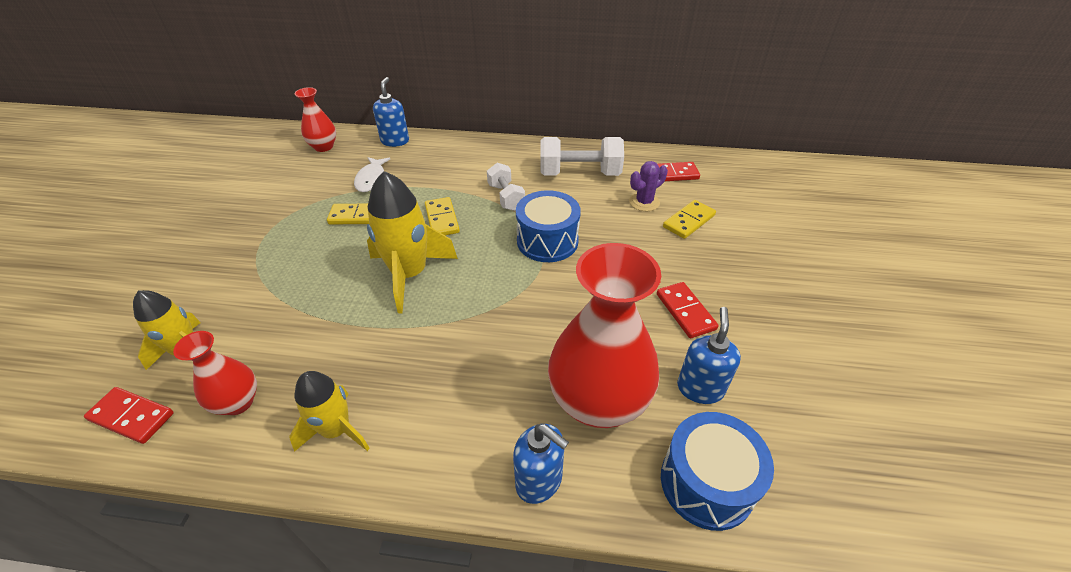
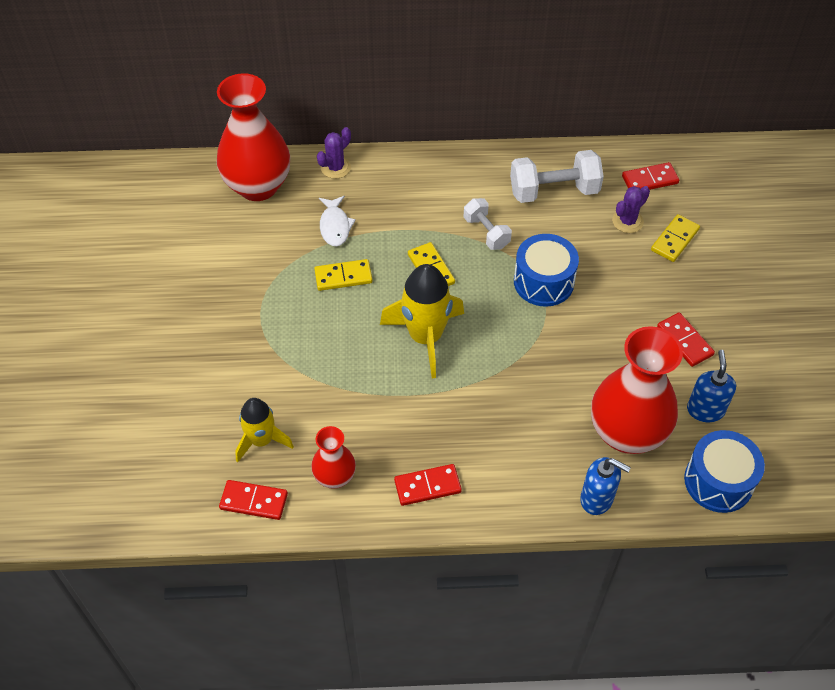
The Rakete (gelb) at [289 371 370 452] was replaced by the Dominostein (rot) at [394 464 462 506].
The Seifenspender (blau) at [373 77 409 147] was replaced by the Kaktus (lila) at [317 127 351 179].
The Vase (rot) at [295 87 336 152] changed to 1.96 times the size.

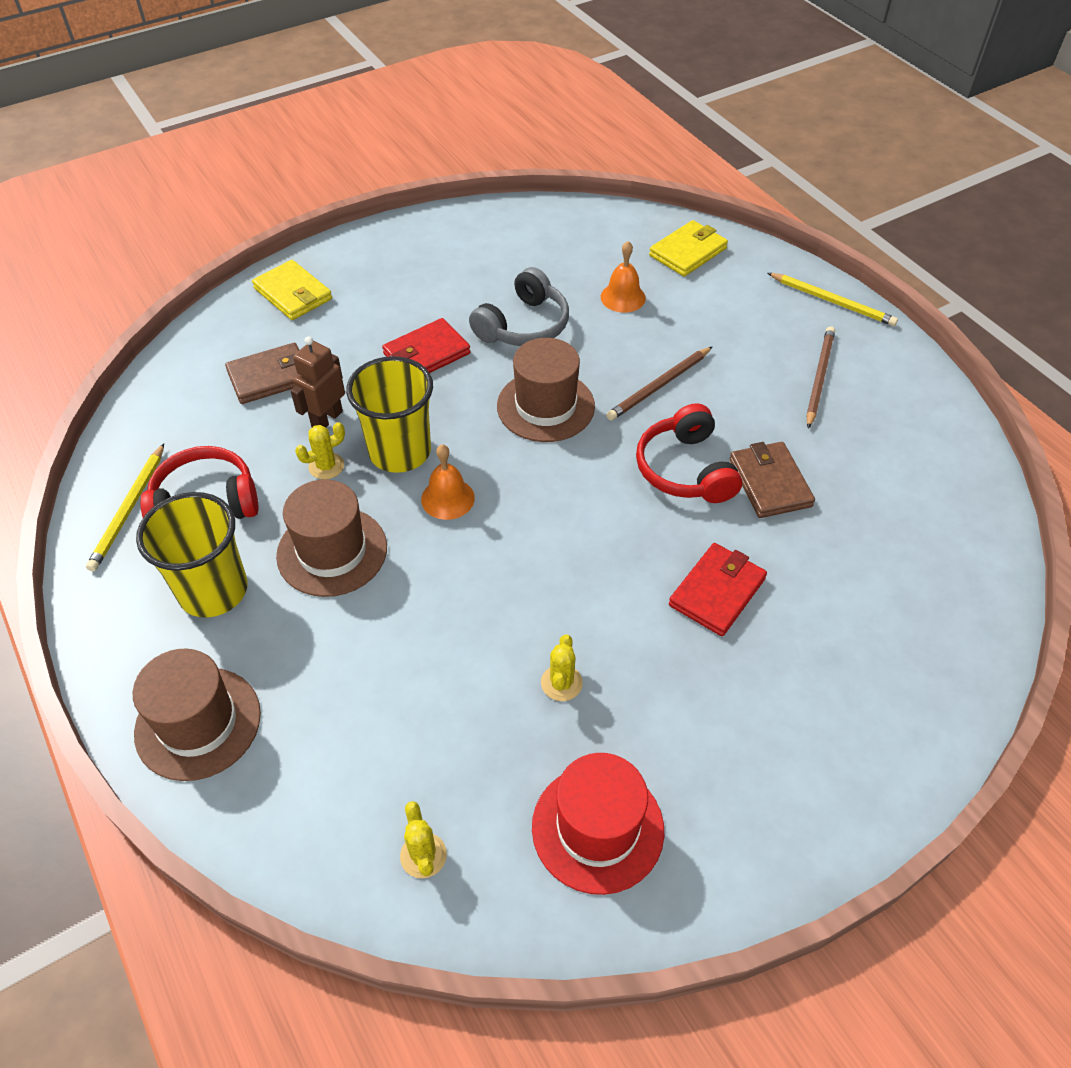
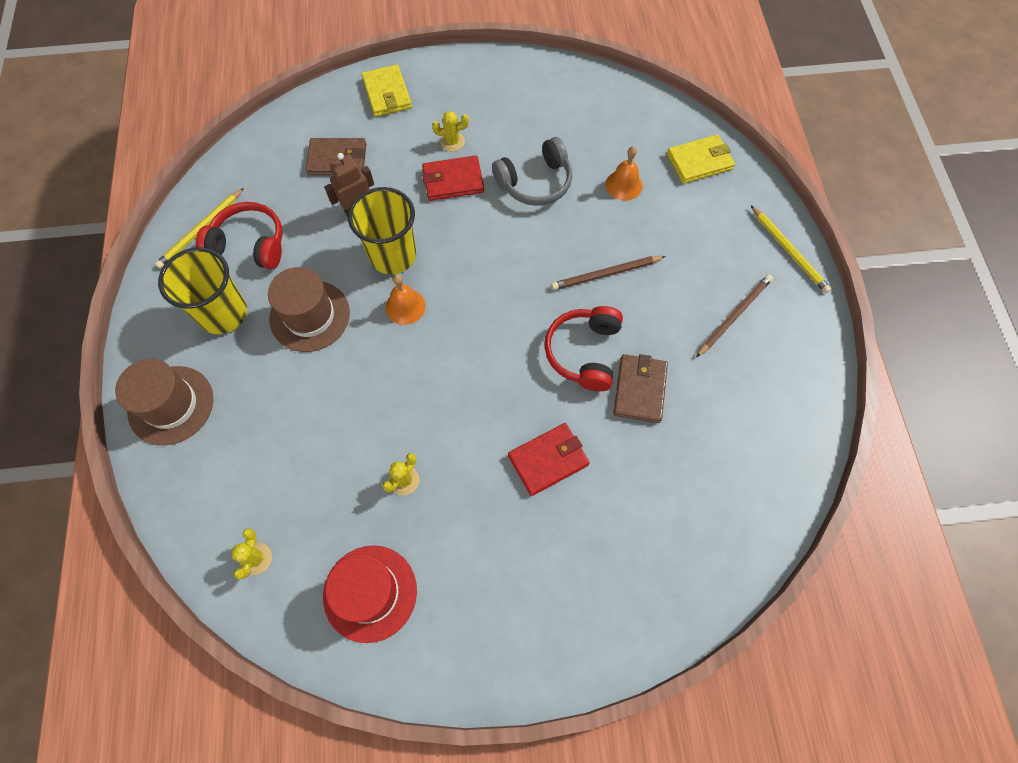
The Hut (braun) at [497 338 595 442] disappeared.
The Kaktus (gelb) moved from [295 422 345 480] to [432 111 469 151].

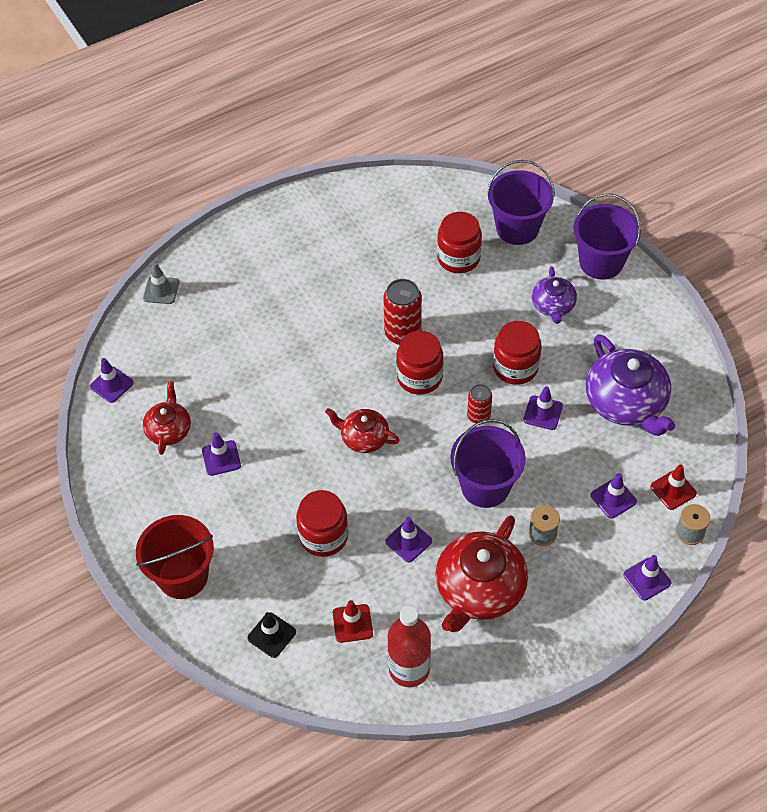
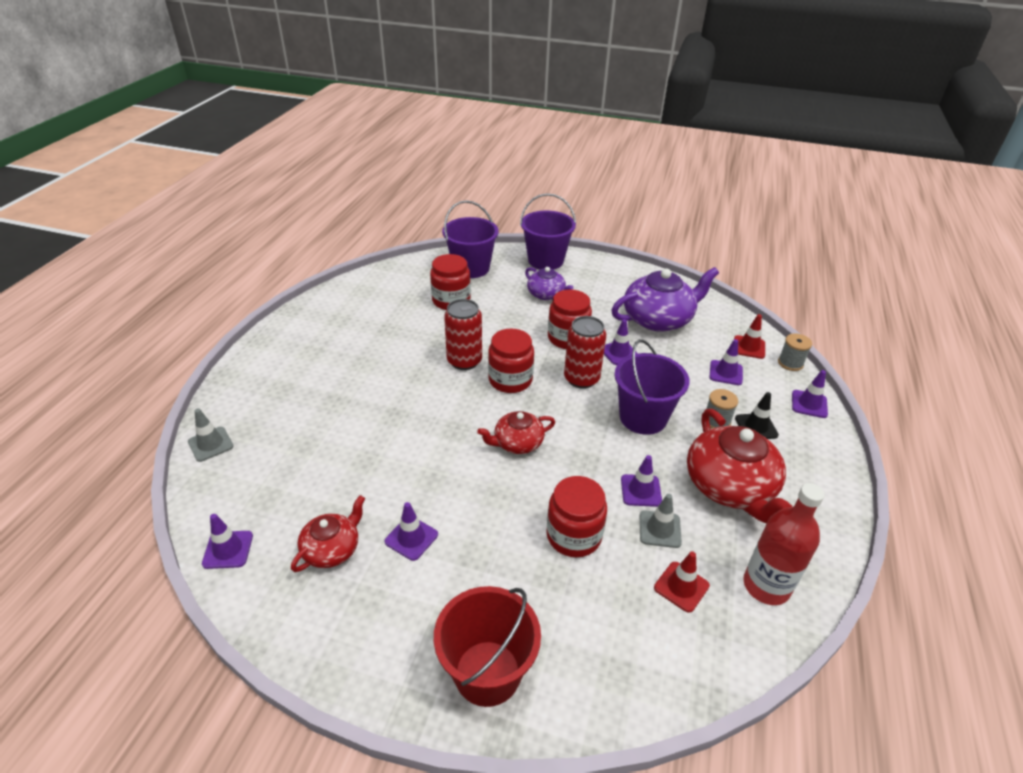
The Leitkegel (grau) at [640 494 682 548] appeared.
The Leitkegel (schwarz) moved from [248 612 296 658] to [735 392 779 439].
The Teekanne (rot) at [143 381 191 455] turned 75 degrees clockwise.
The Teekanne (lila) at [586 334 675 436] turned 45 degrees counterclockwise.
The Dose (rot) at [467 384 492 424] changed to 1.64 times the size.

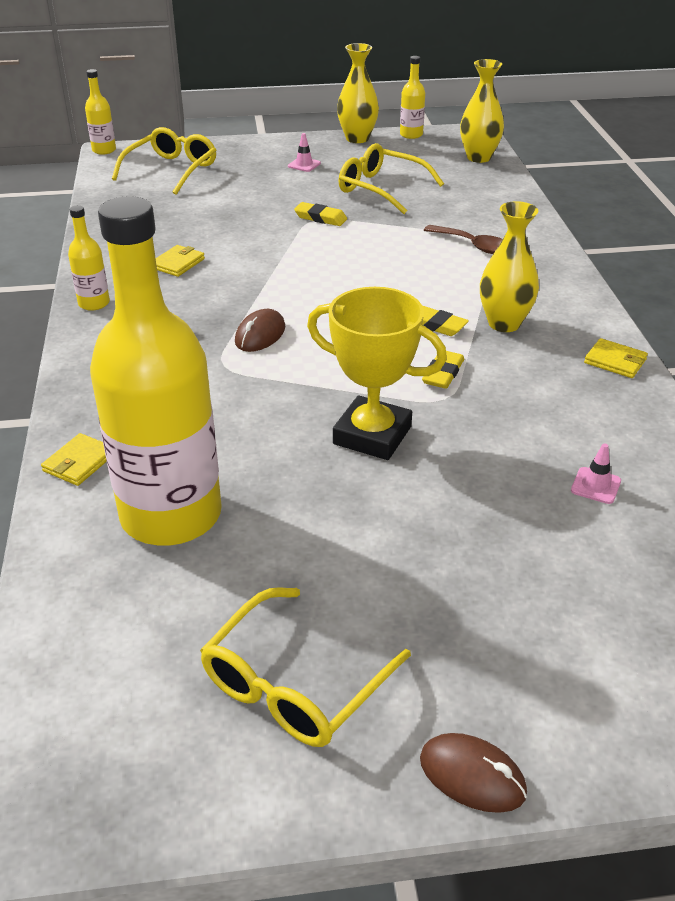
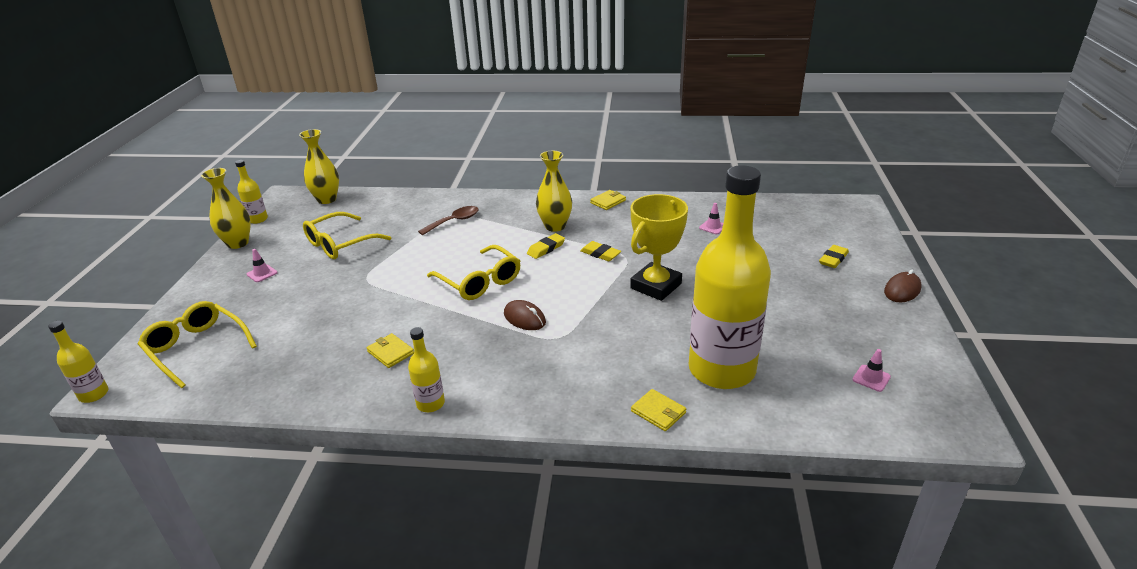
The Leitkegel (rosa) at [852 349 891 392] appeared.
The Brille (gelb) moved from [200 587 411 747] to [427 245 520 300].
The Radiergummi (gelb) moved from [294 202 347 226] to [819 245 849 268].

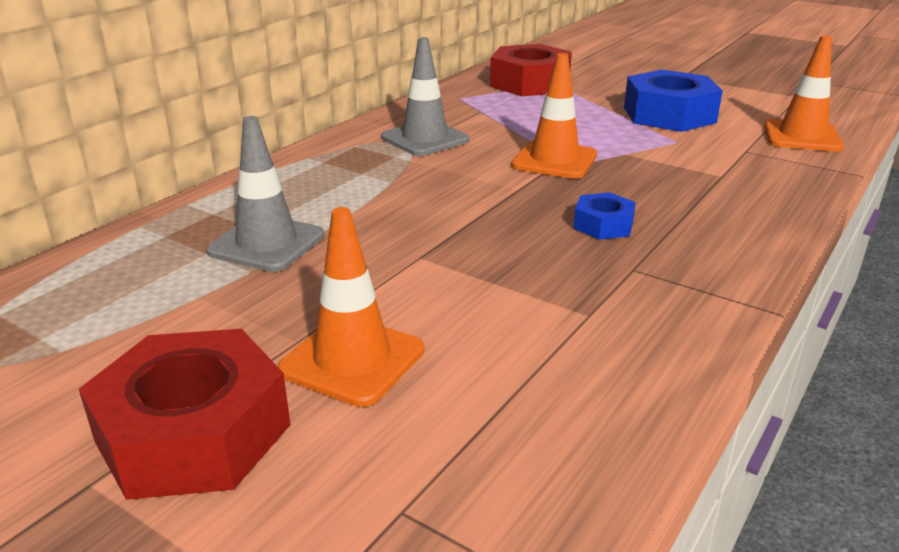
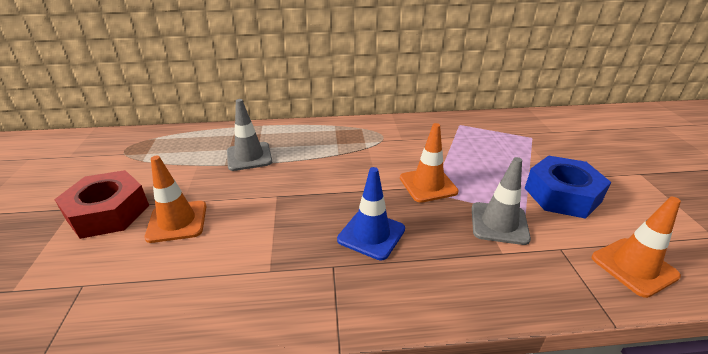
The Sechskantmutter (rot) at [490 44 572 96] disappeared.
The Leitkegel (grau) moved from [381 37 469 156] to [472 157 531 245].
The Sechskantmutter (blau) at [574 192 636 240] was replaced by the Leitkegel (blau) at [337 167 405 260].

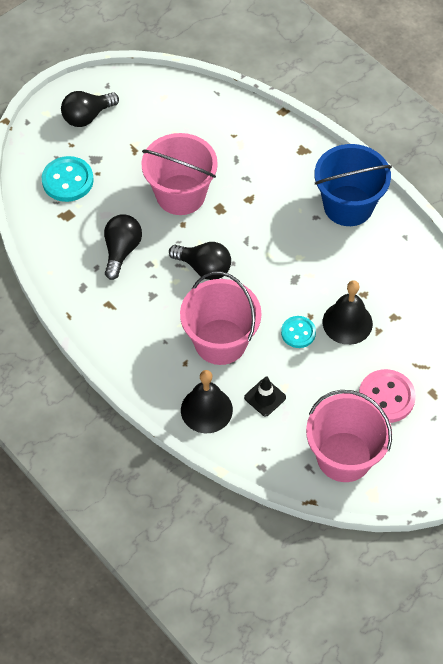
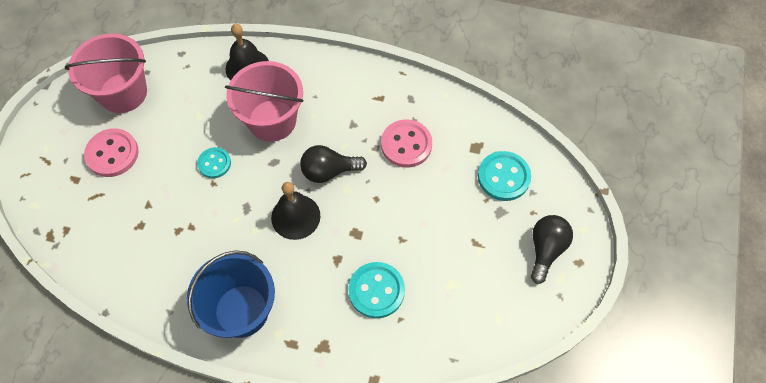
The Eimer (rosa) at [141 133 218 215] disappeared.
The Leitkegel (schwarz) at [244 376 286 416] disappeared.
The Knopf (türkis) at [348 262 405 318] appeared.
The Glocke (schwarz) moved from [323 280 373 345] to [271 182 320 240].
The Glühbirne (schwarz) at [104 215 142 280] was replaced by the Knopf (rosa) at [381 119 432 168].

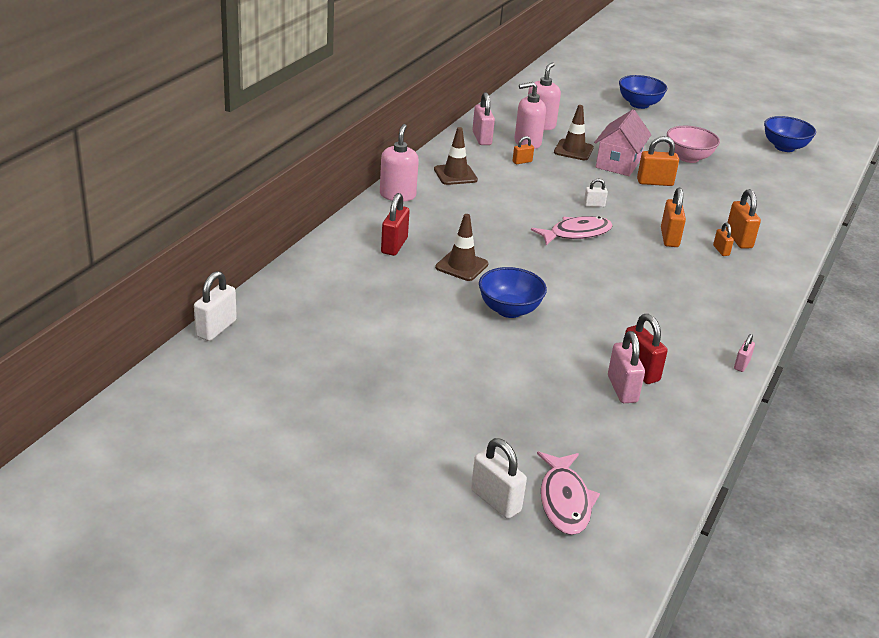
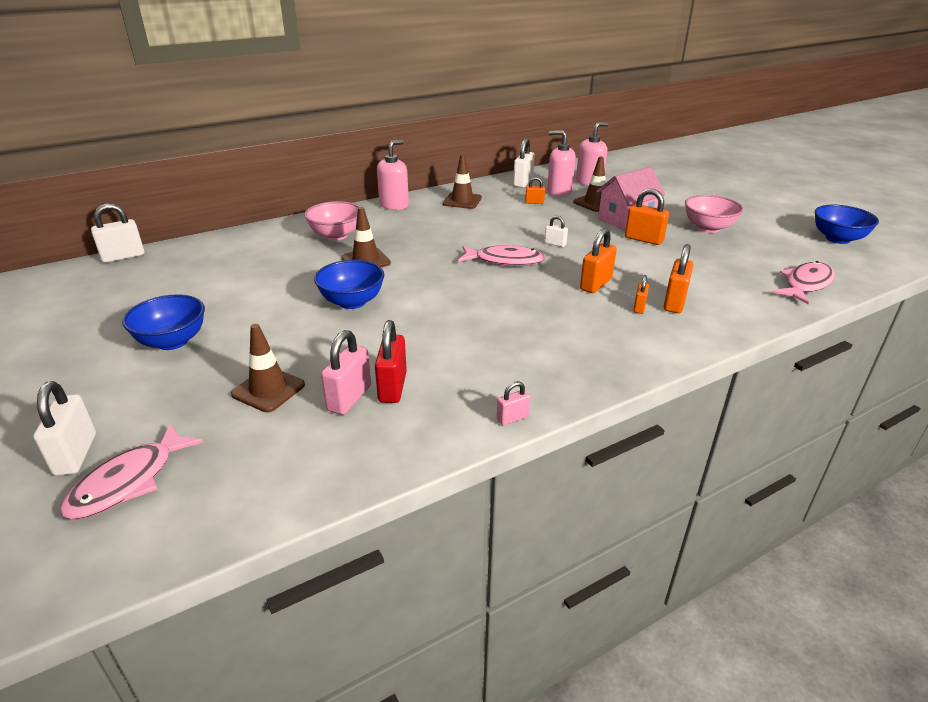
The Leitkegel (braun) at [231 324 305 412] appeared.
The Fisch (rosa) at [773 261 835 304] appeared.
The Schüssel (blau) moved from [619 75 667 109] to [122 294 205 350].
The Vorhängeschloss (rot) at [381 193 410 256] was replaced by the Schüssel (rosa) at [304 201 360 241].
The Vorhängeschloss (rosa) at [472 92 495 145] became the Vorhängeschloss (weiß) at [513 138 535 188].

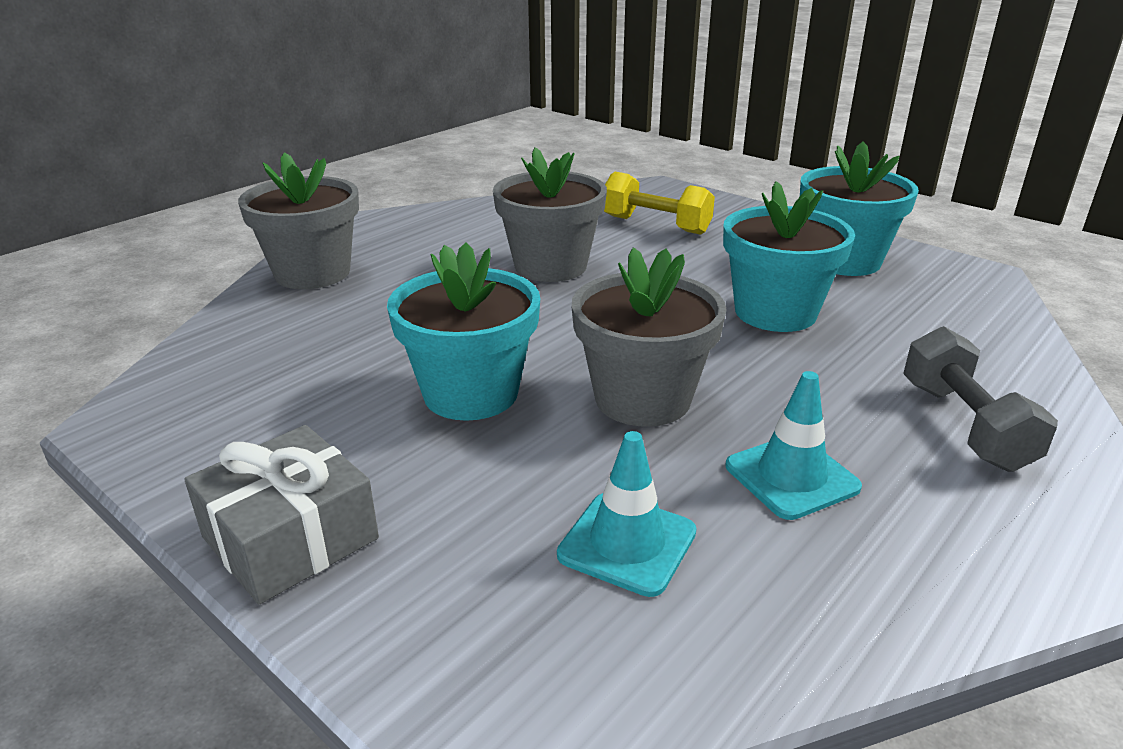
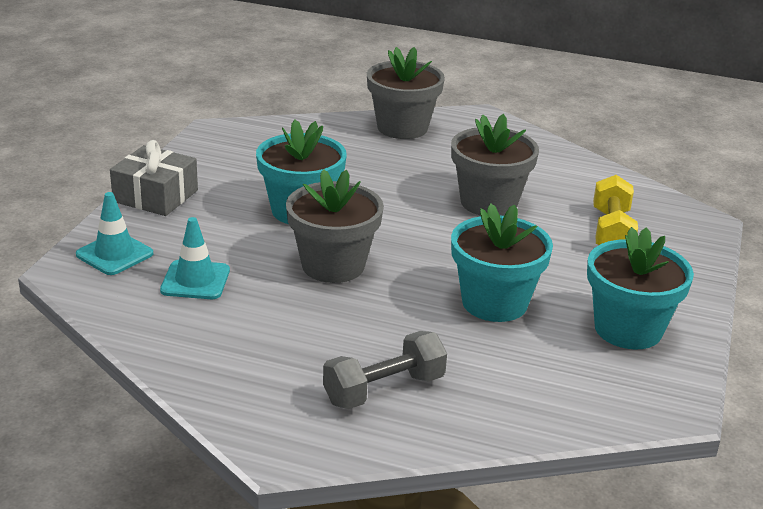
The Leitkegel (türkis) moved from [725 371 862 520] to [76 192 153 275].

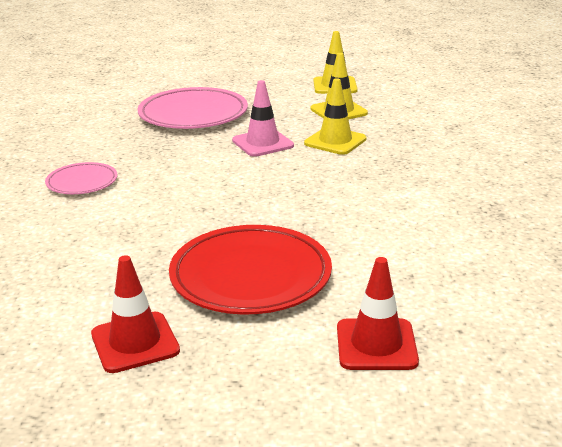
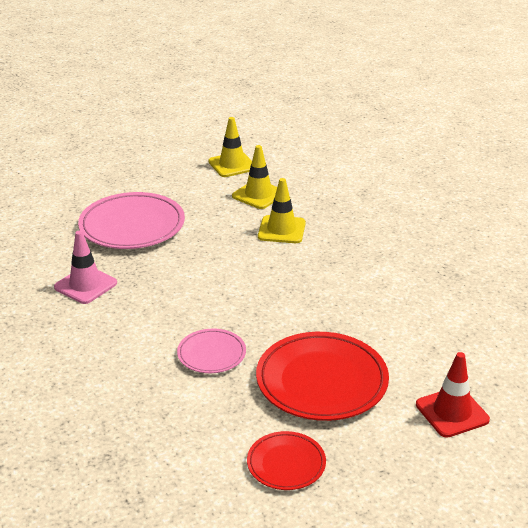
The Teller (rosa) moved from [45 162 117 194] to [177 329 246 373].
The Leitkegel (rosa) moved from [232 80 294 157] to [54 231 117 304].
The Leitkegel (rot) at [91 255 180 373] was replaced by the Teller (rot) at [247 431 326 490].

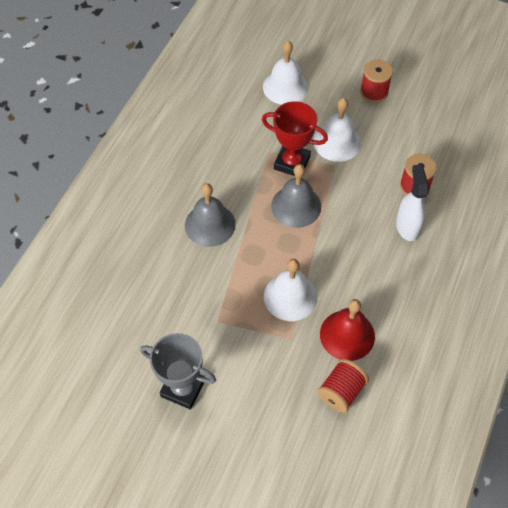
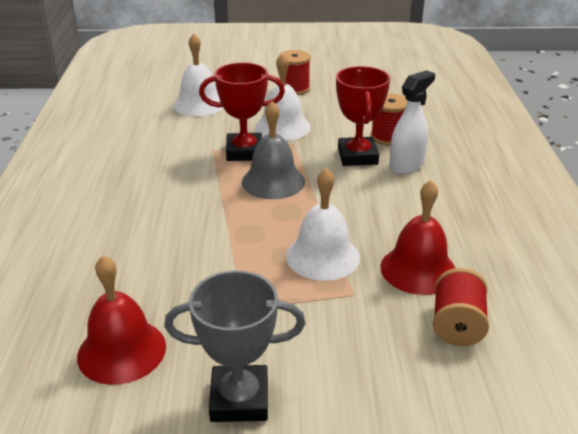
The Glocke (grau) at [185 183 236 247] disappeared.
The Glocke (rot) at [77 255 166 385] appeared.
The Pokal (rot) at [336 66 390 166] appeared.
The Sprühflasche (weiß) at [396 165 429 241] turned 75 degrees clockwise.

